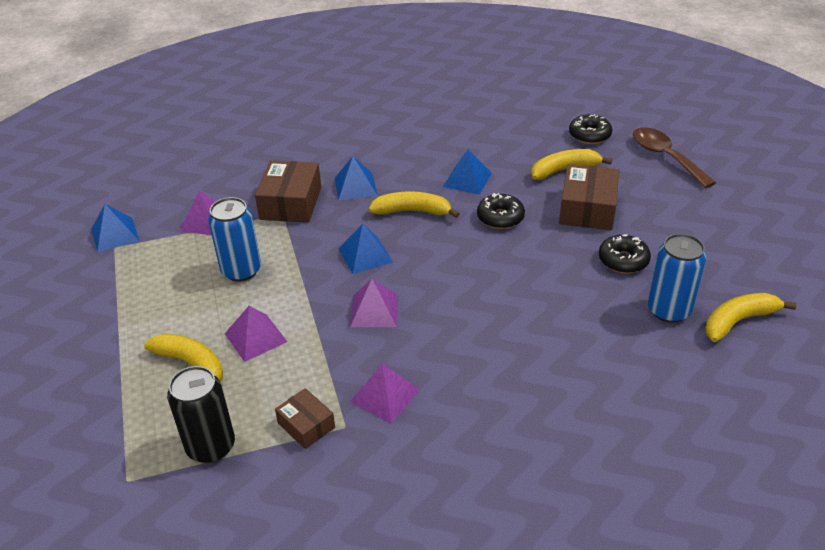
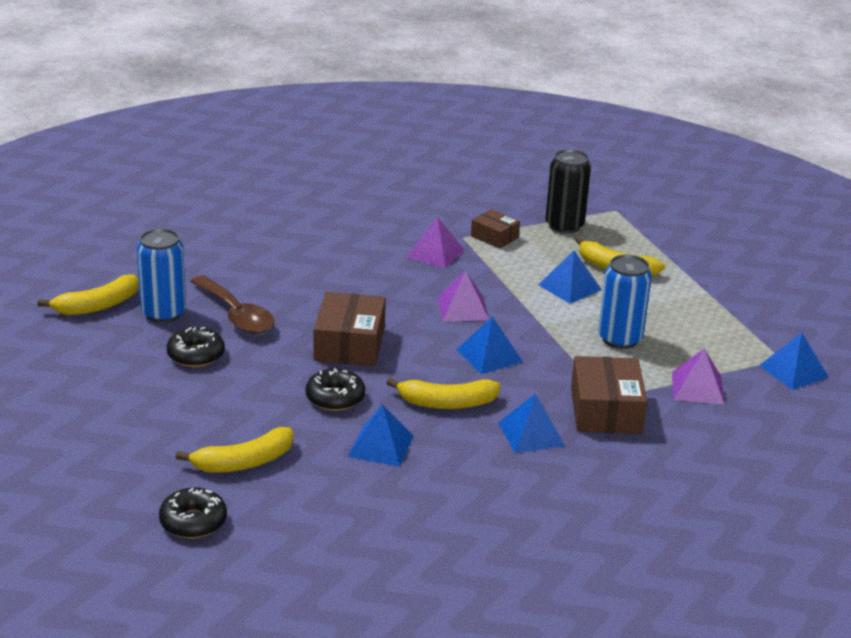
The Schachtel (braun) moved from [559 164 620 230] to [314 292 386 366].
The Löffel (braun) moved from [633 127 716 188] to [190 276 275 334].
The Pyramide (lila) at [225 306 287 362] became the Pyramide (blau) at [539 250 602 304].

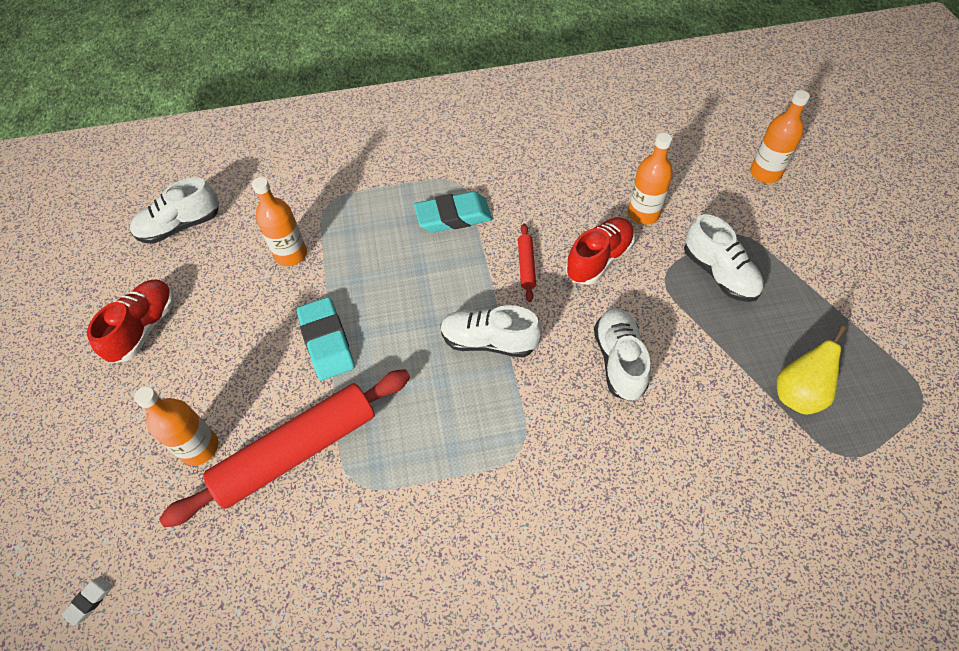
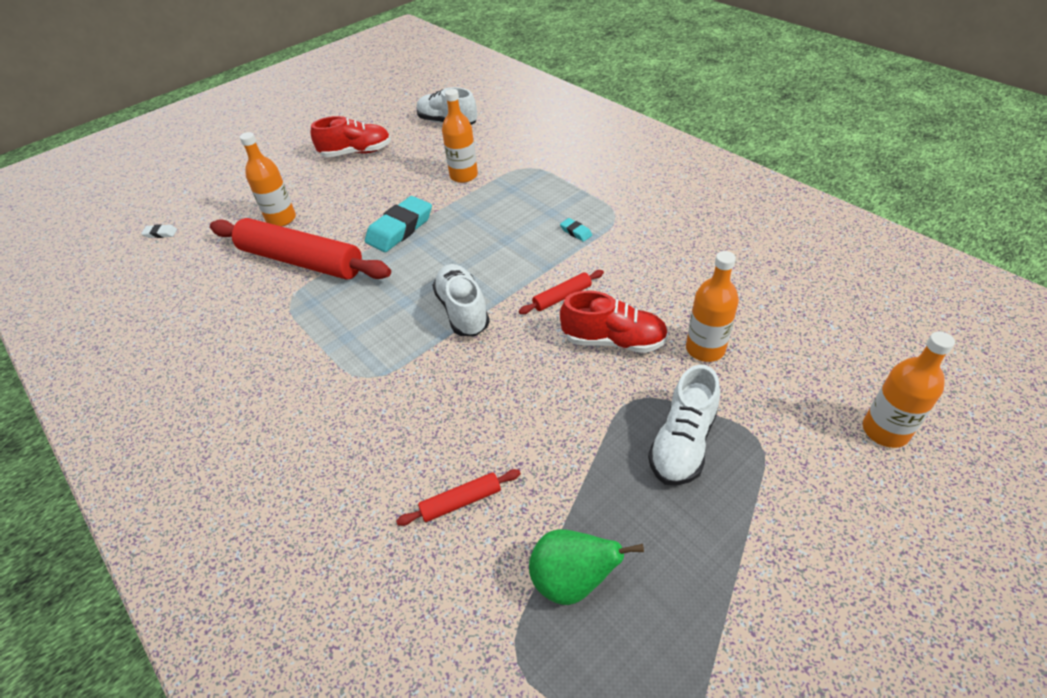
The Schuh (weiß) at [594 308 651 402] disappeared.
The Nudelholz (rot) at [396 469 521 526] appeared.
The Birne (gelb) at [777 326 846 415] became the Birne (grün) at [529 529 644 605].
The Radiergummi (türkis) at [414 191 492 233] changed to 0.44 times the size.

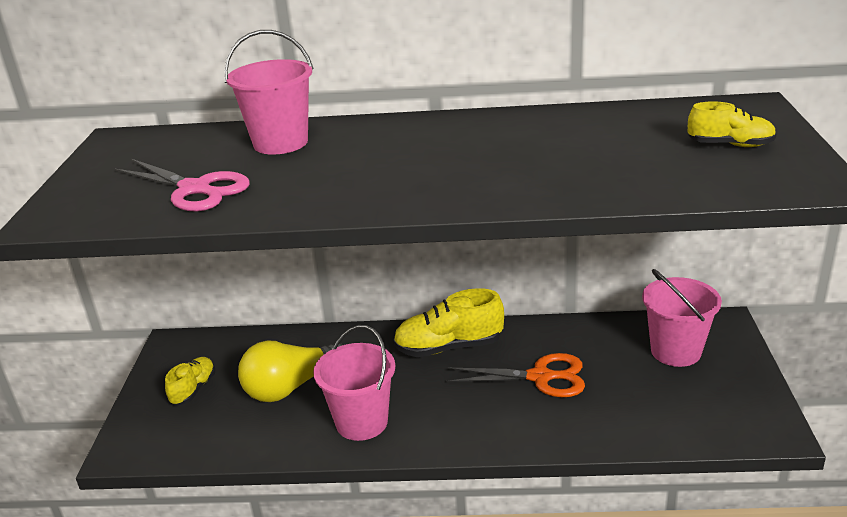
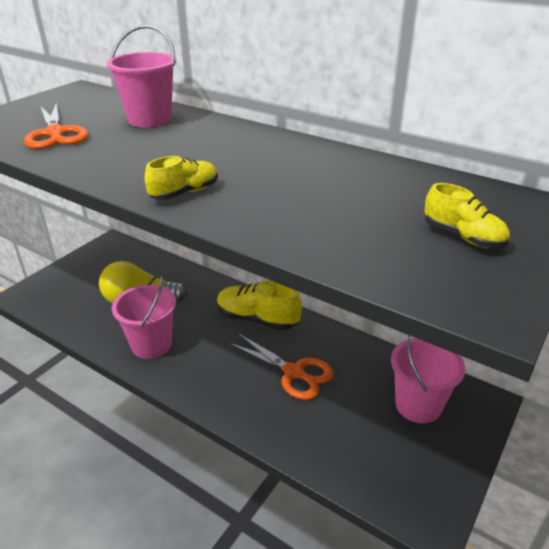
The Schuh (gelb) moved from [165 357 215 406] to [144 156 218 200].
The Schere (rosa) at [114 159 250 212] became the Schere (orange) at [24 103 88 149].

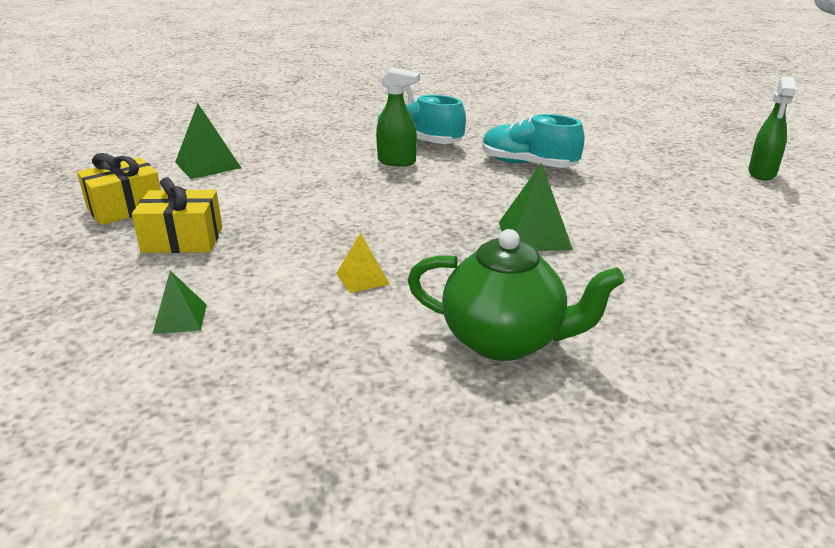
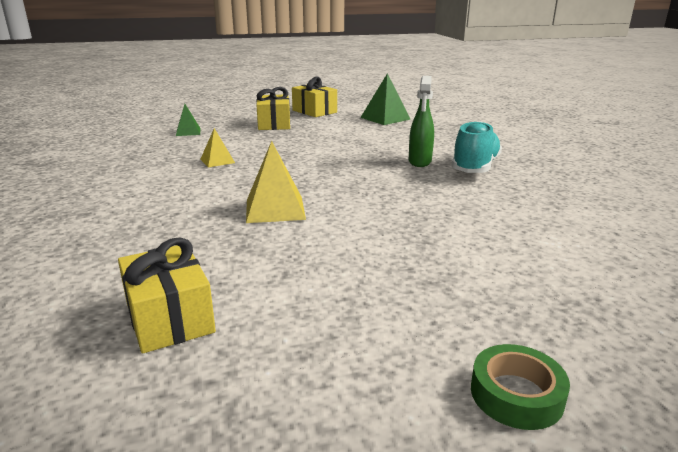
The Teekanne (grün) at [407 229 625 361] disappeared.
The Schuh (türkis) at [482 114 585 168] disappeared.
The Geschenk (gelb) at [118 238 216 354] appeared.
The Sprühflasche (grün) at [748 76 796 181] was replaced by the Klebeband (grün) at [471 344 570 430].
The Pyramide (grün) at [499 163 573 251] became the Pyramide (gelb) at [246 141 306 223].

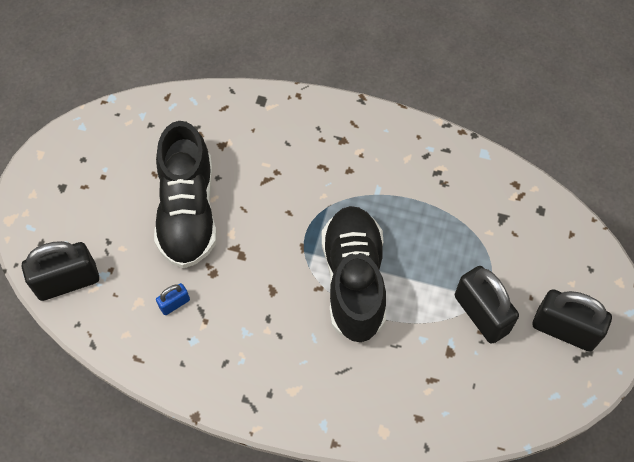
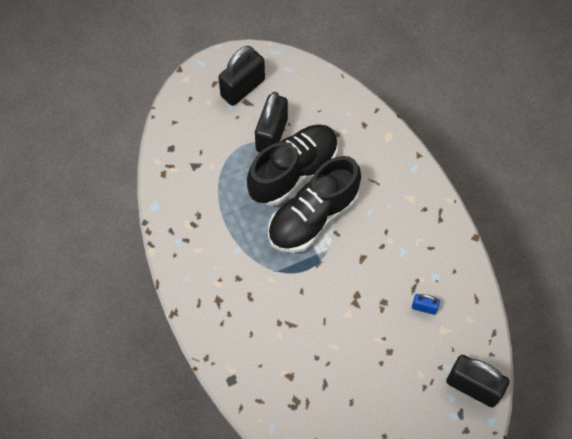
The Schuh (schwarz) moved from [154 121 217 268] to [247 124 338 206].
The Vorhängeschloss (schwarz) at [533 289 612 352] turned 60 degrees clockwise.

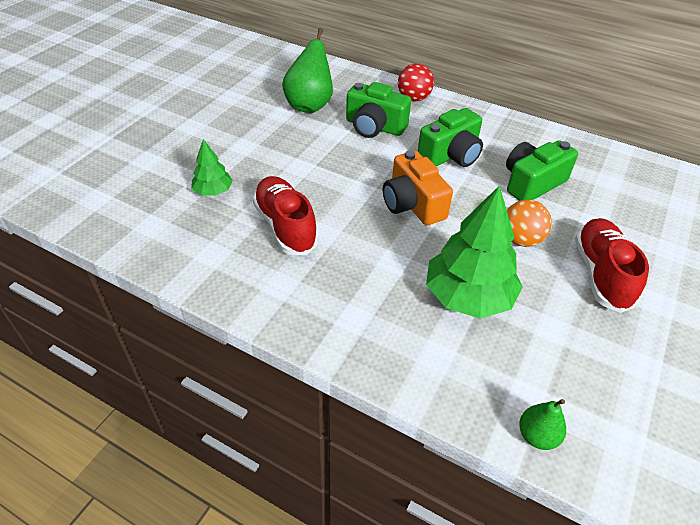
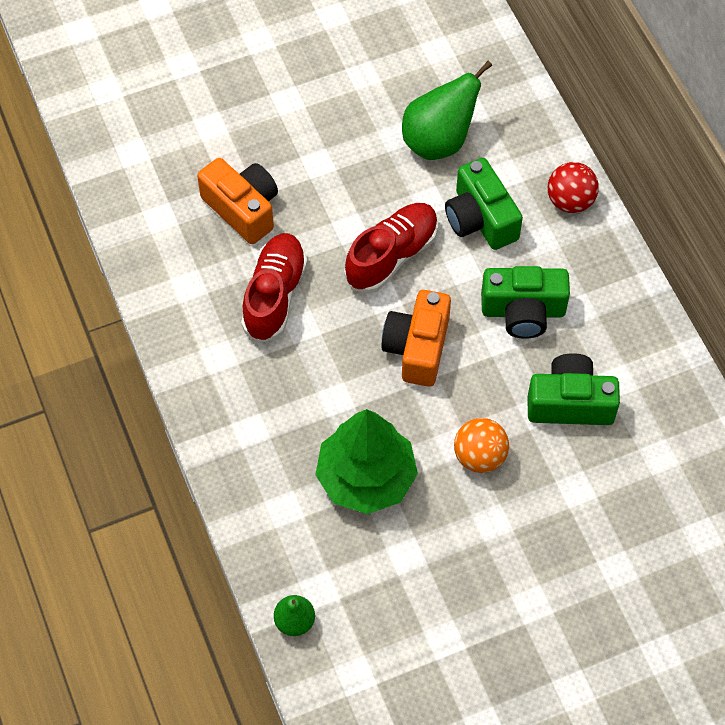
The Schuh (rot) moved from [575 218 649 313] to [344 203 438 293].
The Baum (grün) at [192 139 233 196] was replaced by the Kamera (orange) at [197 158 278 244].

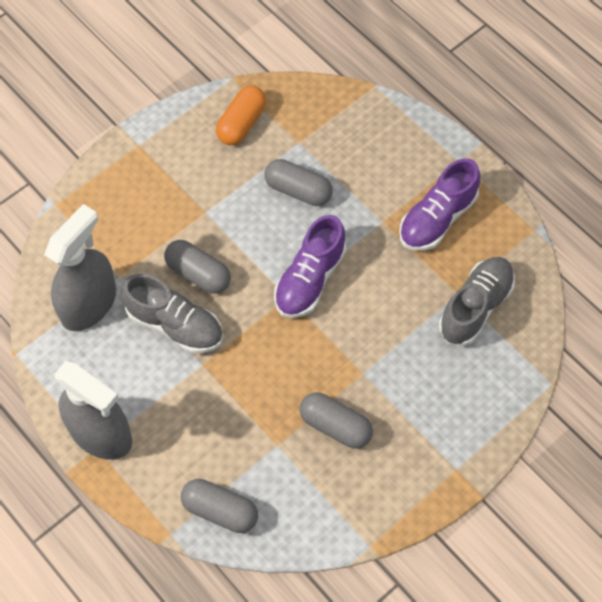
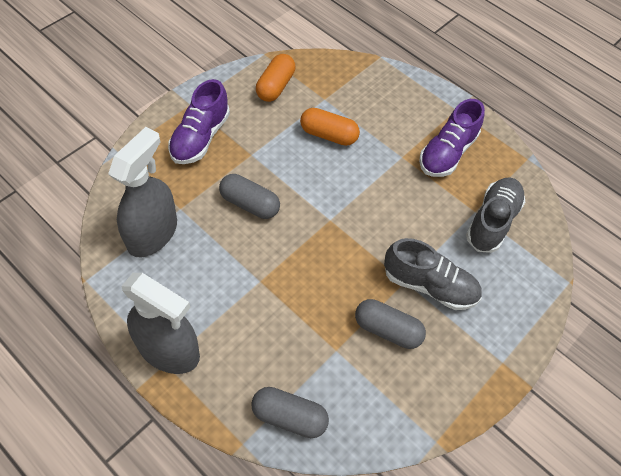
The Schuh (grau) moved from [121 274 223 353] to [384 238 482 310].
The Schuh (lila) moved from [274 215 347 318] to [168 79 230 164].
The Kapsel (grau) at [265 159 333 206] became the Kapsel (orange) at [300 108 360 146].

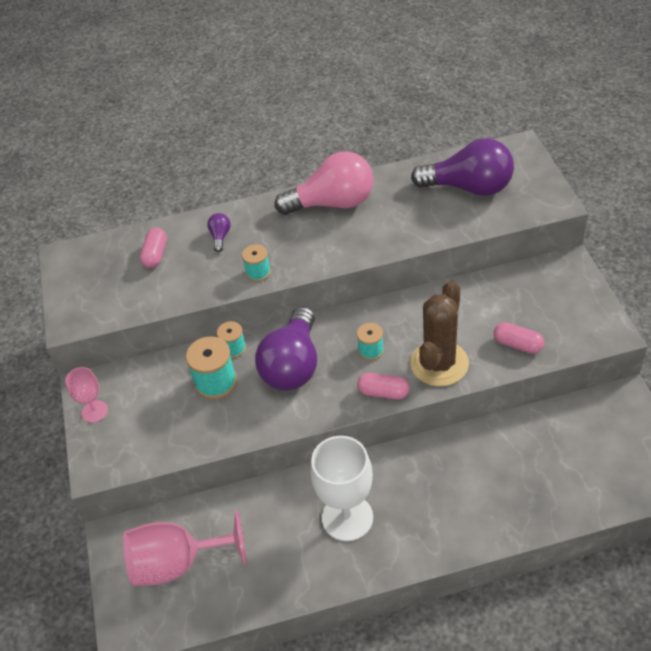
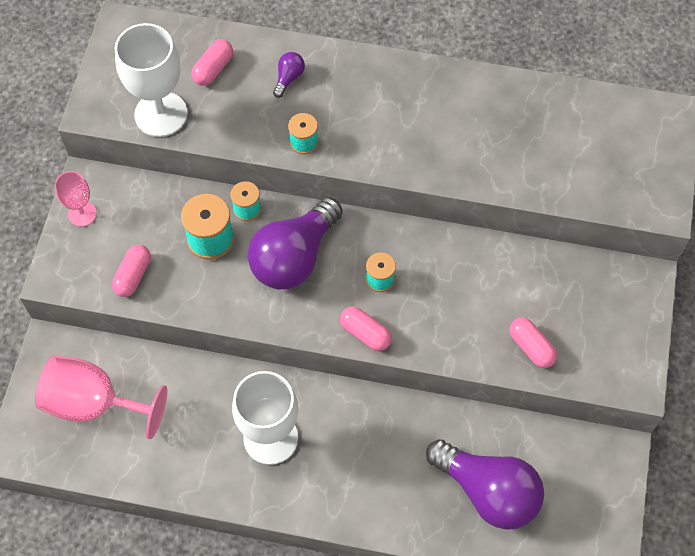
The Glühbirne (rosa) at [275 151 373 215] disappeared.
The Kaktus (braun) at [410 280 469 386] disappeared.
The Kapsel (rosa) at [112 244 151 297] appeared.
The Kelch (weiß) at [115 23 187 137] appeared.
The Glühbirne (lila) moved from [411 138 514 196] to [426 439 544 530].

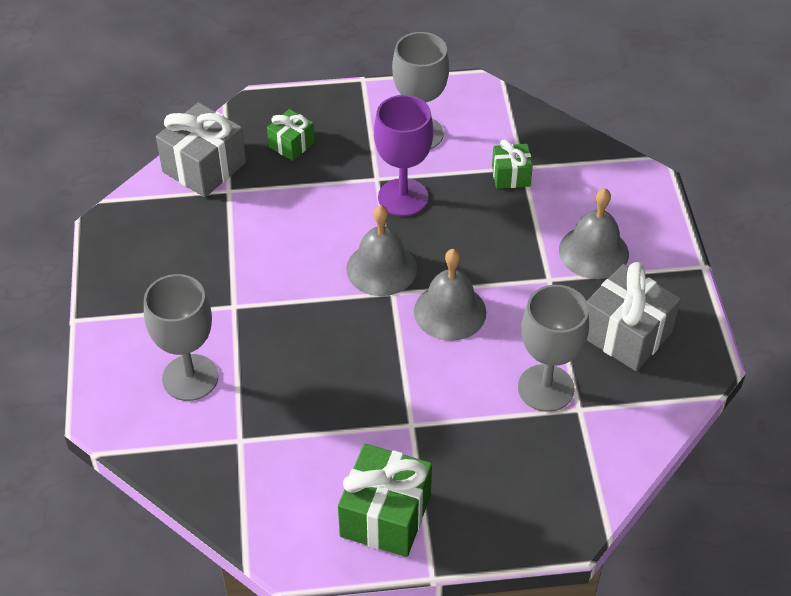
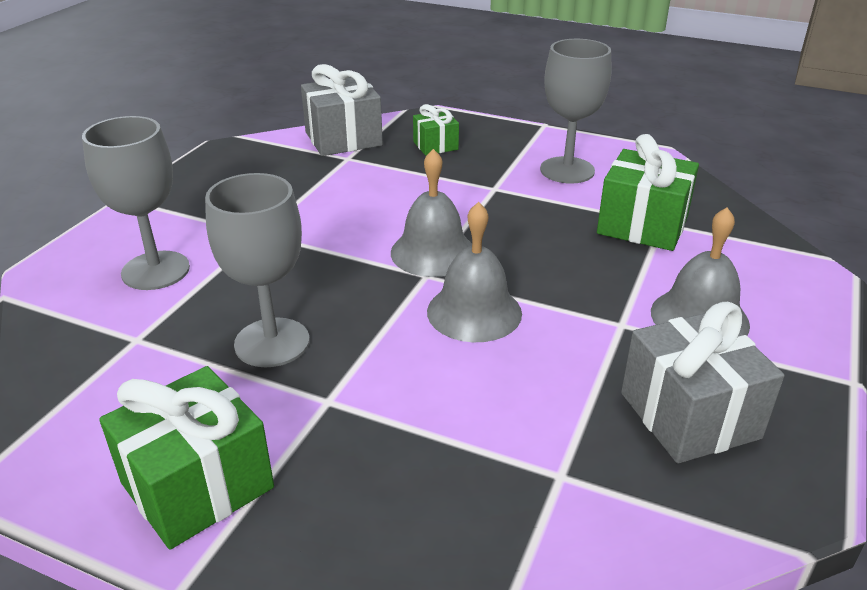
The Kelch (lila) at [374 95 433 216] disappeared.
The Kelch (grau) moved from [518 285 589 412] to [205 173 309 367].
The Geschenk (grün) at [492 140 533 189] changed to 1.79 times the size.

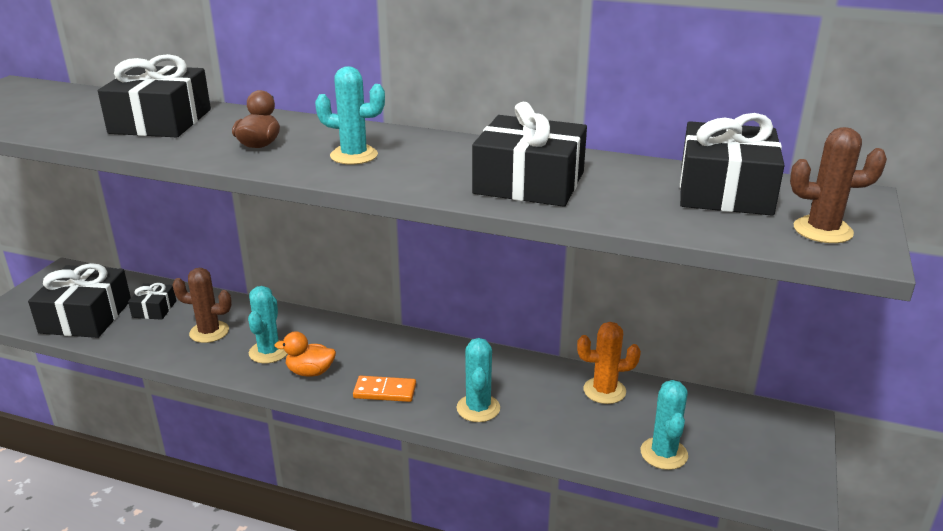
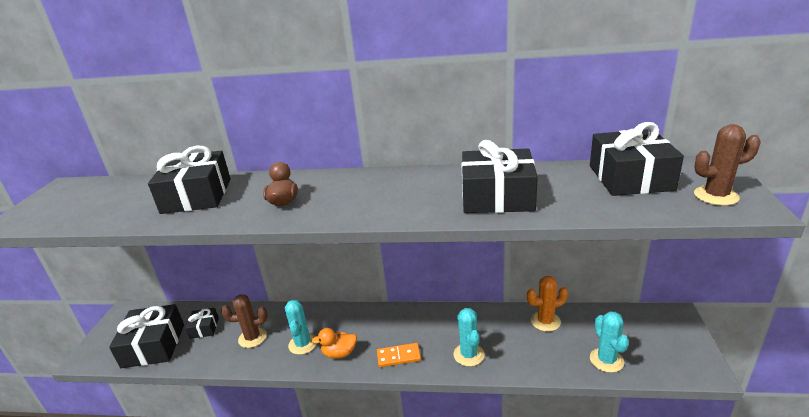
The Kaktus (türkis) at [315 66 385 165] disappeared.

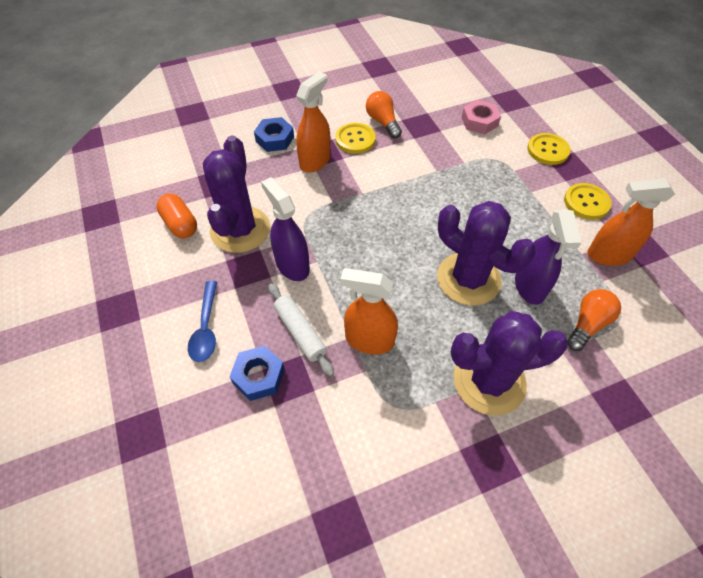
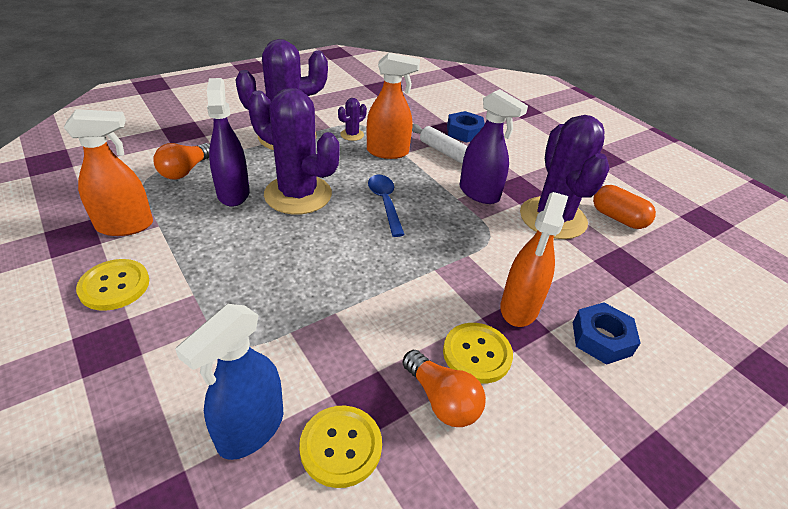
The Kaktus (lila) at [338 98 367 141] appeared.
The Löffel (blau) moved from [188 281 217 362] to [368 175 405 237].
The Knopf (gelb) moved from [527 133 570 165] to [299 406 382 488].
The Sechskantmutter (rosa) at [462 100 501 134] was replaced by the Sprühflasche (blau) at [175 304 283 460].

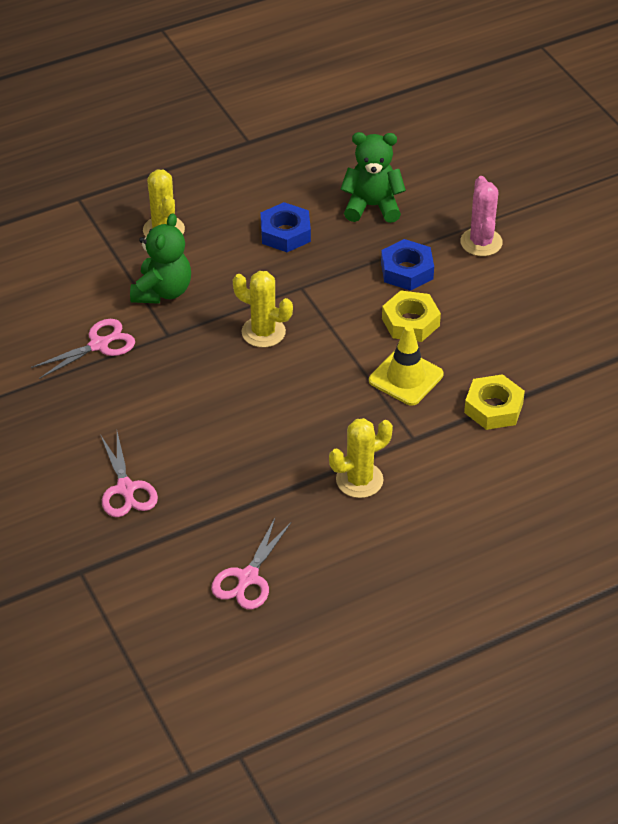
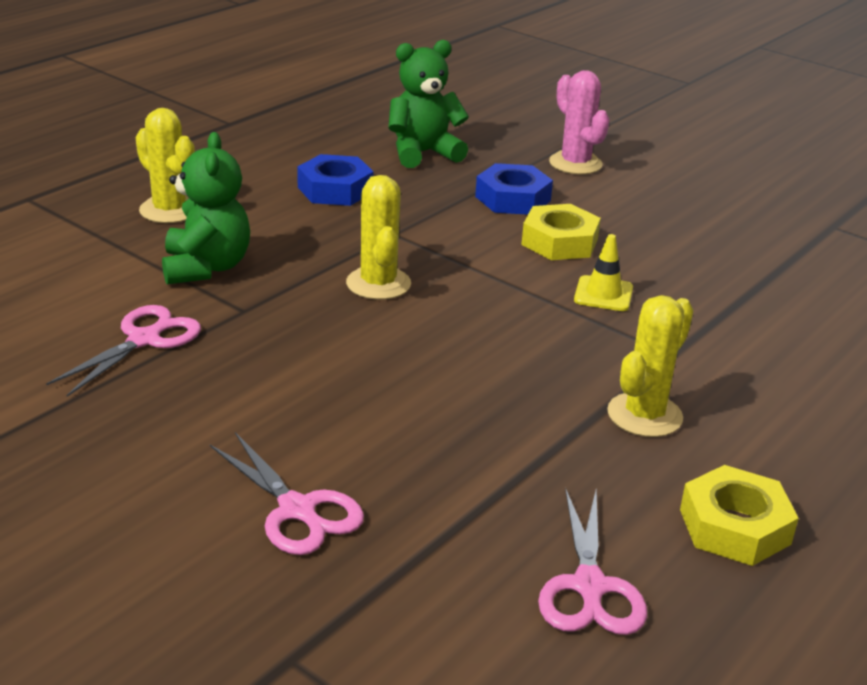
The Sechskantmutter (gelb) moved from [464 374 525 430] to [680 465 799 566].
The Kaktus (gelb) at [233 271 293 348] turned 75 degrees clockwise.
The Leitkegel (gelb) at [369 325 444 406] changed to 0.65 times the size.

